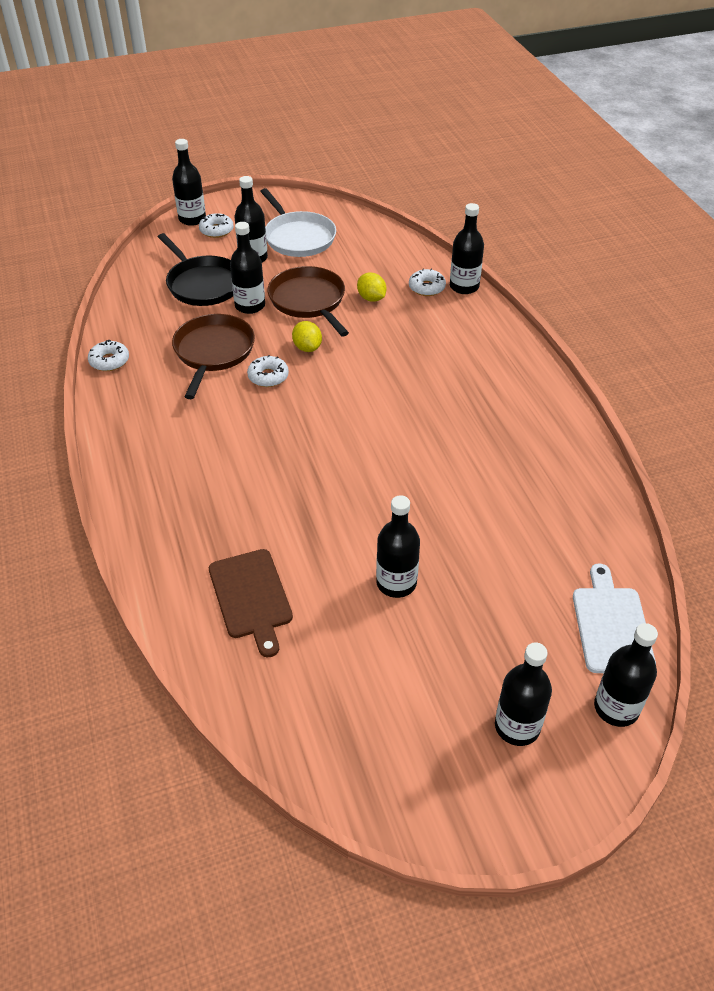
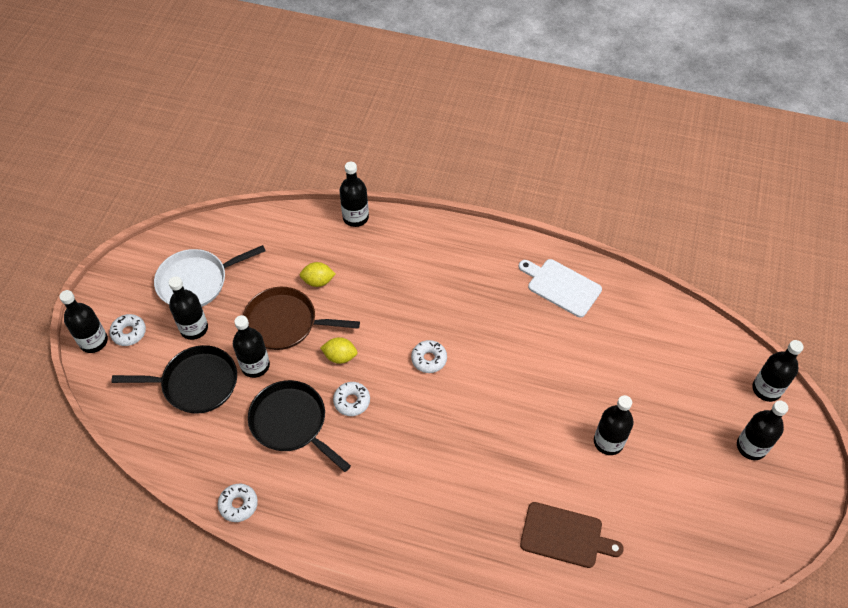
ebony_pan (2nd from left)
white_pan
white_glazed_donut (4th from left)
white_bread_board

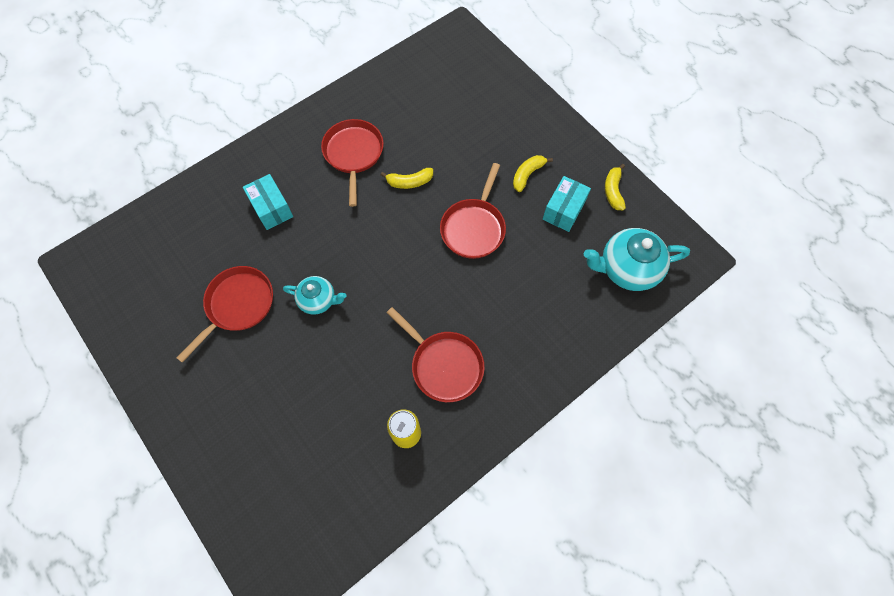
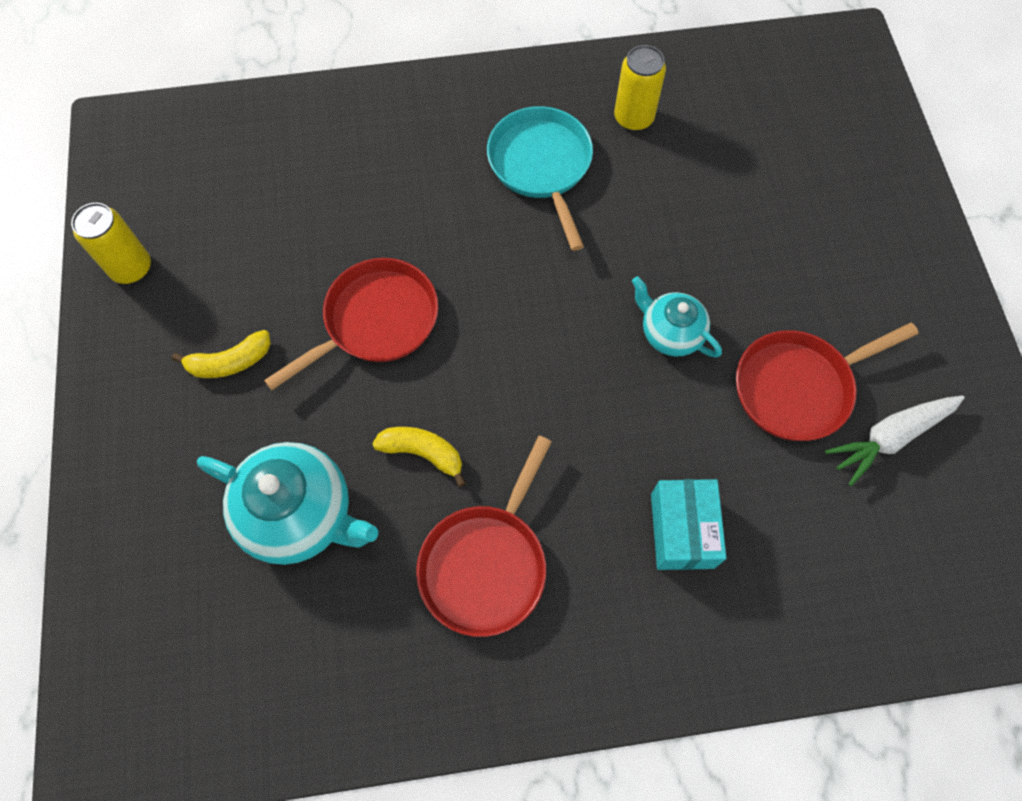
turquoise_pan
turquoise_package (2nd from left in the first image)
turquoise_tea_pot (1st from left)
yellow_can (1st from left)
white_toy_carrot

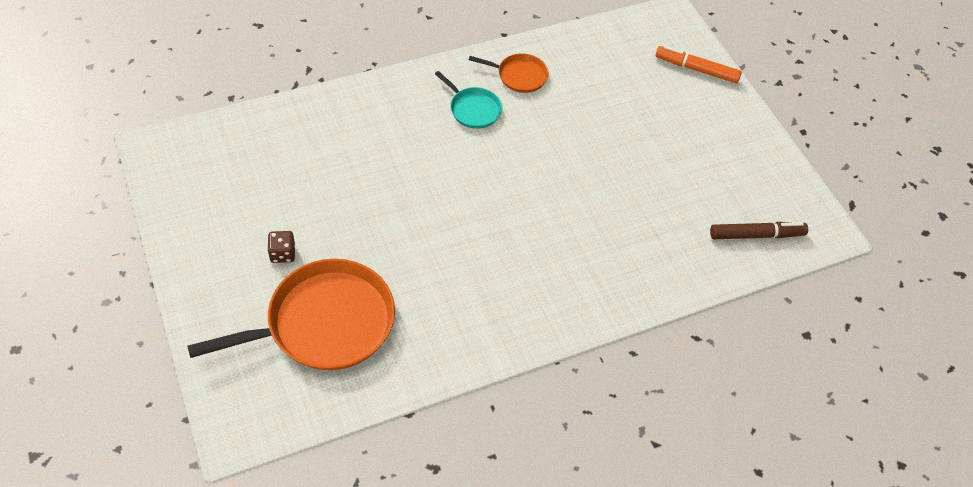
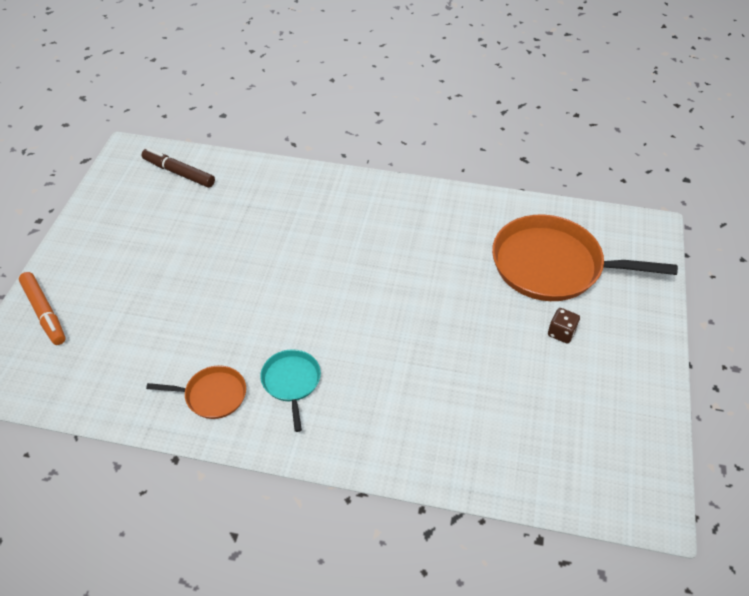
bright_orange_pan (1st from left)

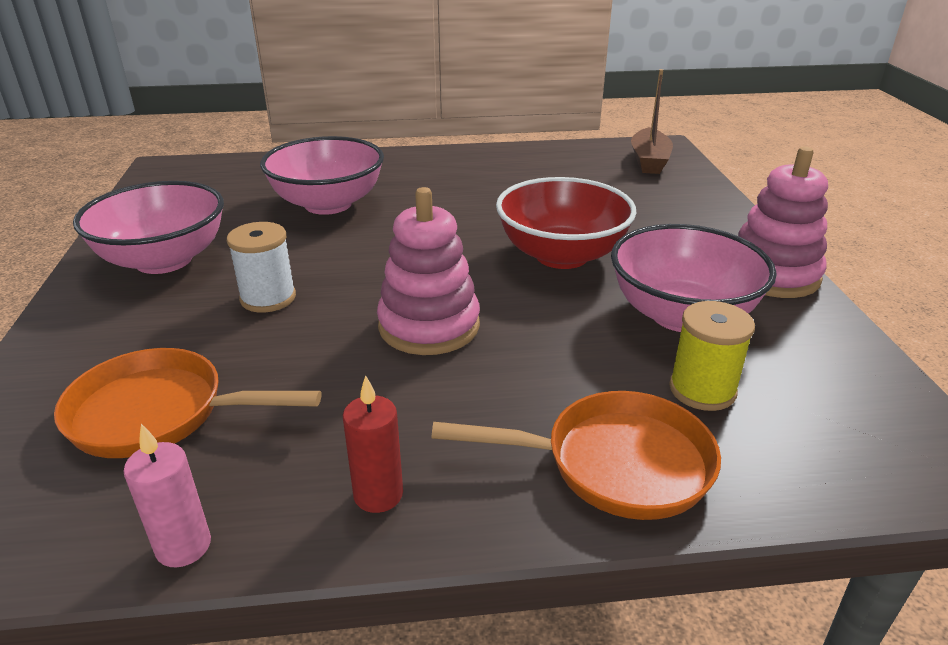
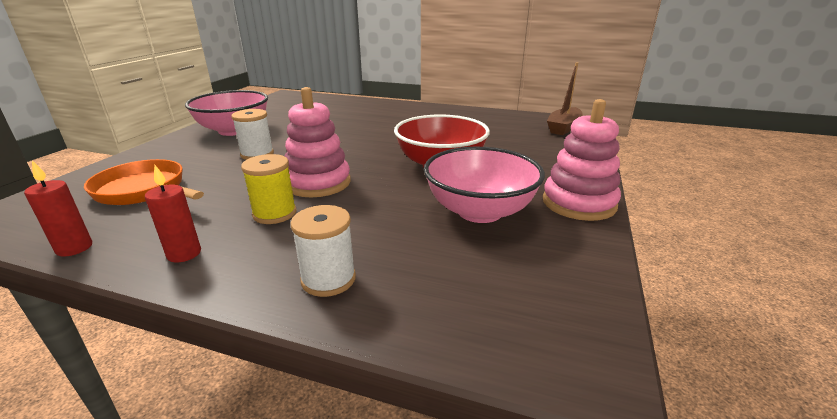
scarlet_pillar_candle (1st from left)
pink_deep_dish (2nd from left in the first image)
white_reel_of_thread (2nd from left)
yellow_reel_of_thread

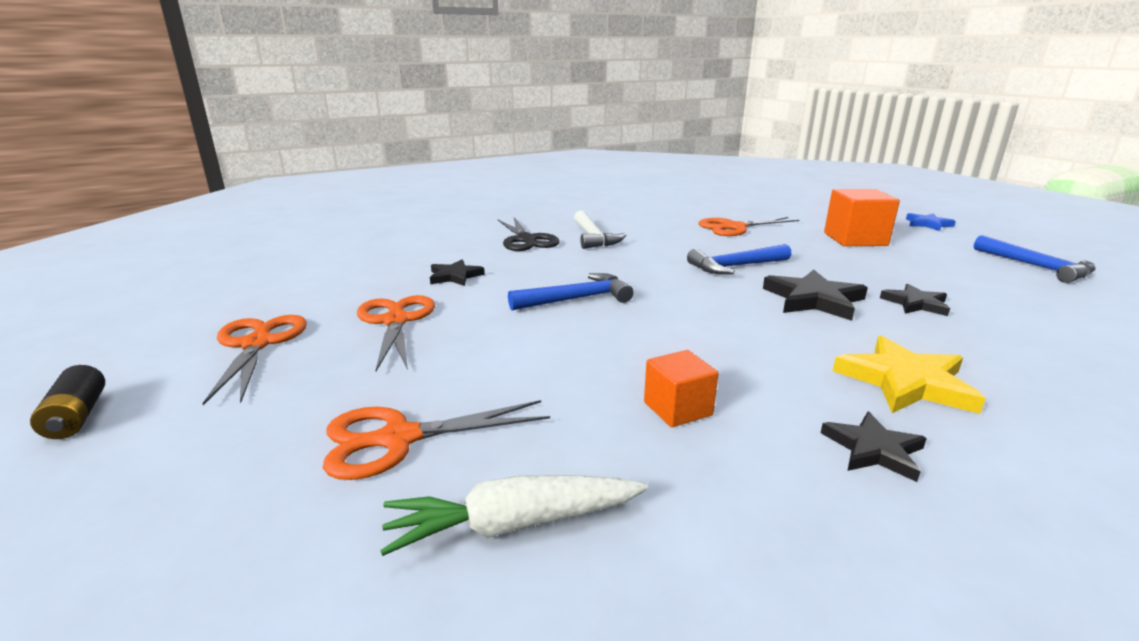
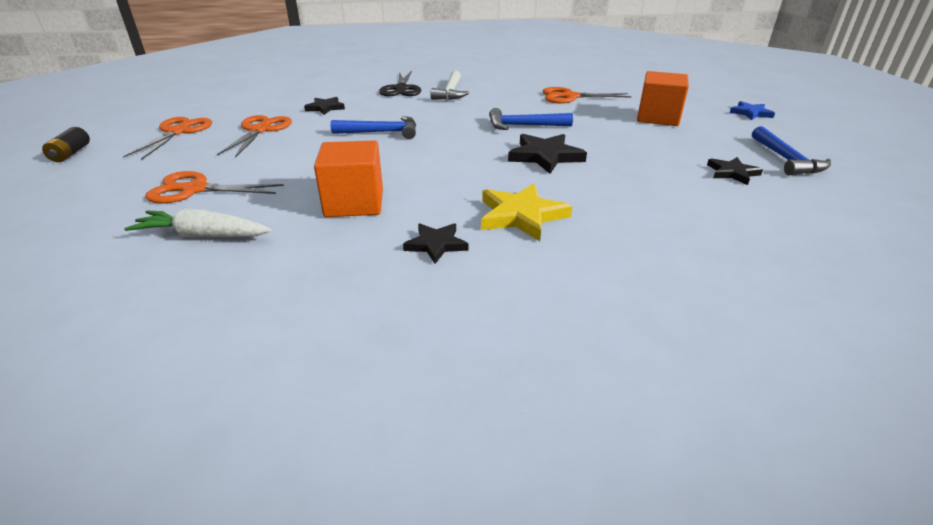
bright_orange_solid_cube (1st from left)
ebony_star (4th from left)

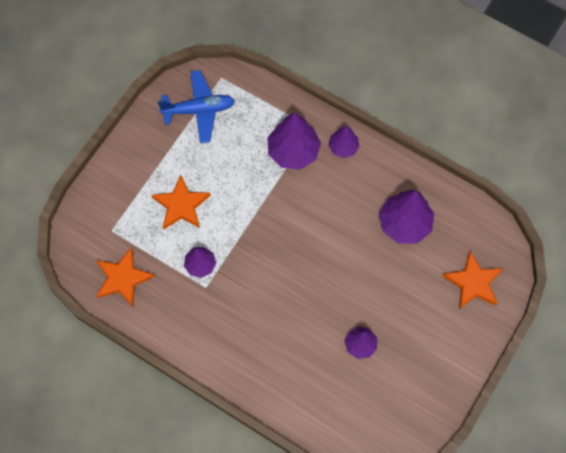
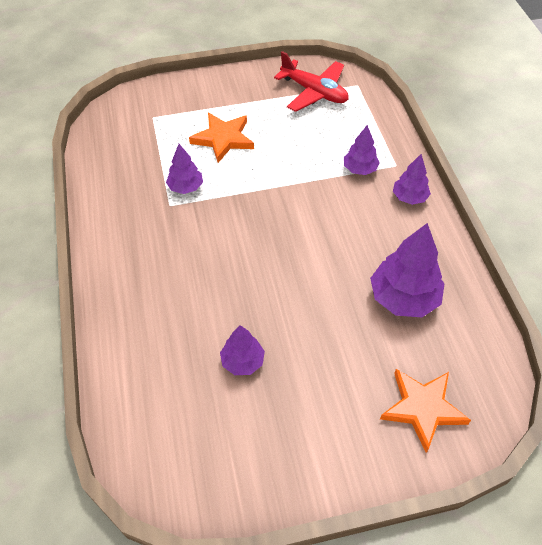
bright_orange_star (1st from left in the first image)
scarlet_toy_plane
purple_fir_tree (3rd from left)

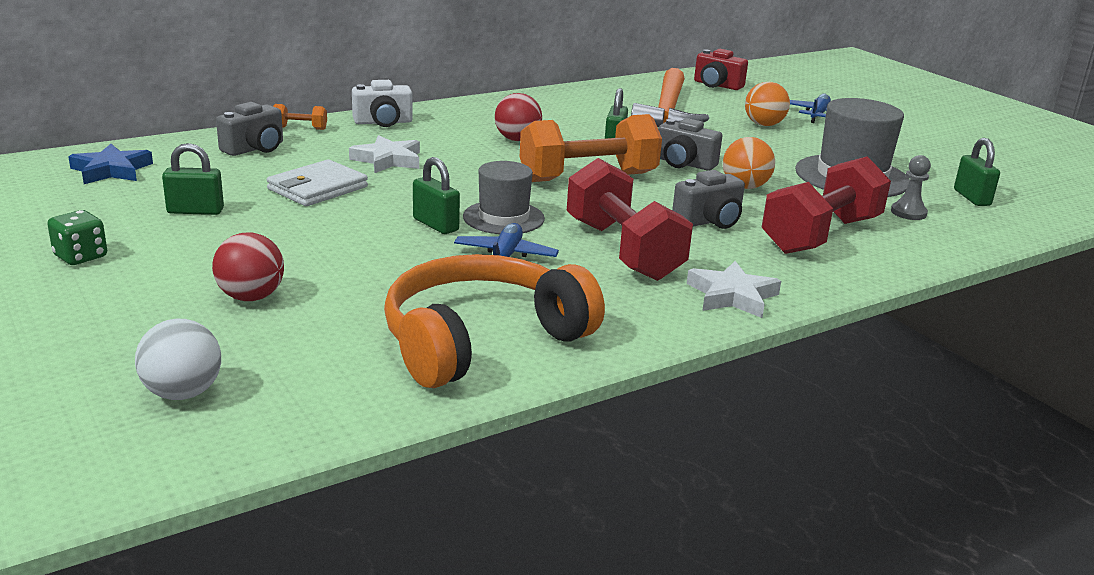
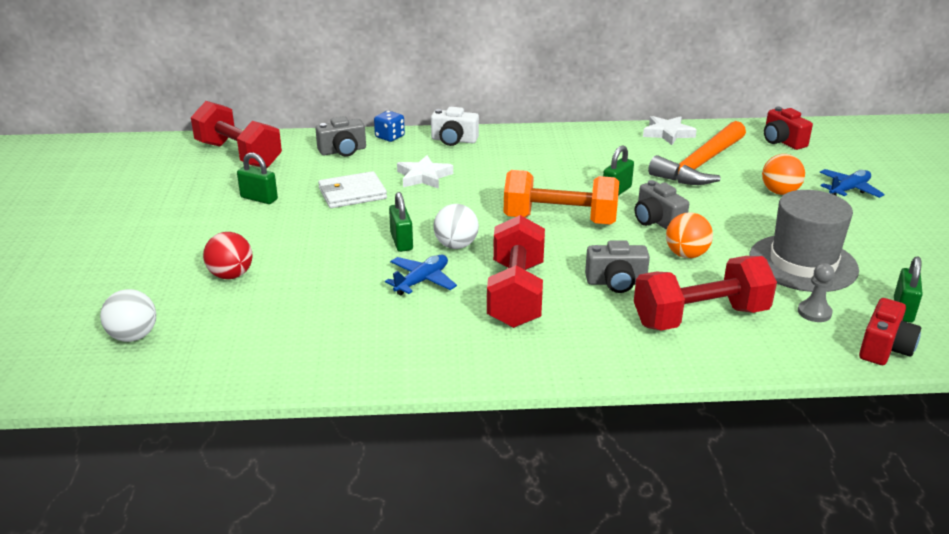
emerald_dice
scarlet_free_weight (1st from left)
royal_blue_dice
bright_orange_headphones
white_ball (2nd from left)
scarlet_ball (2nd from left in the first image)
white_star (2nd from left)
scarlet_compact_camera (2nd from left)

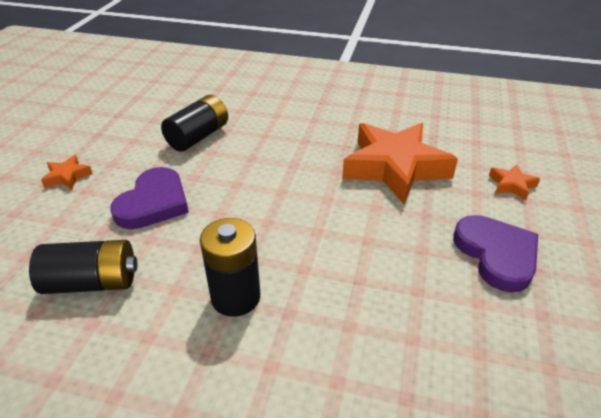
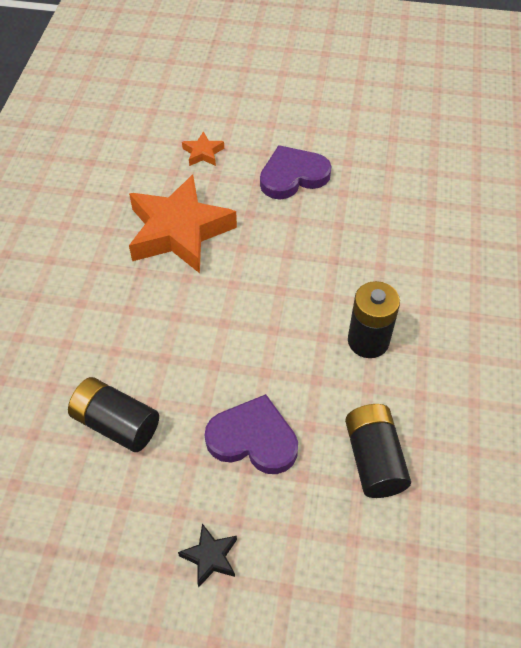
ebony_star

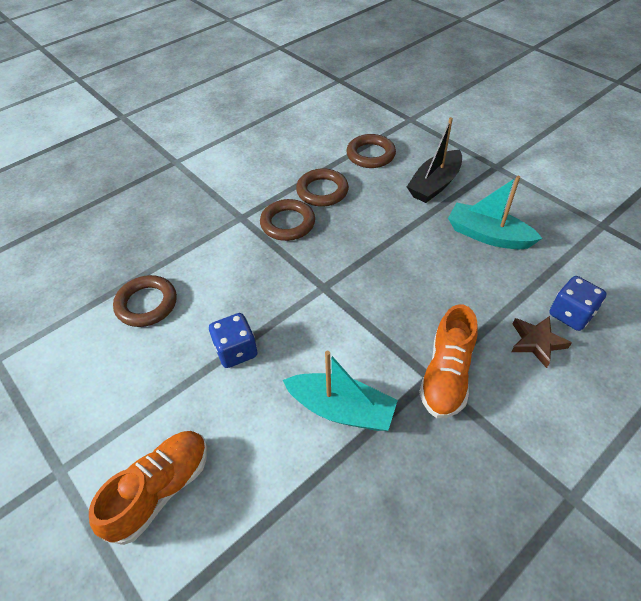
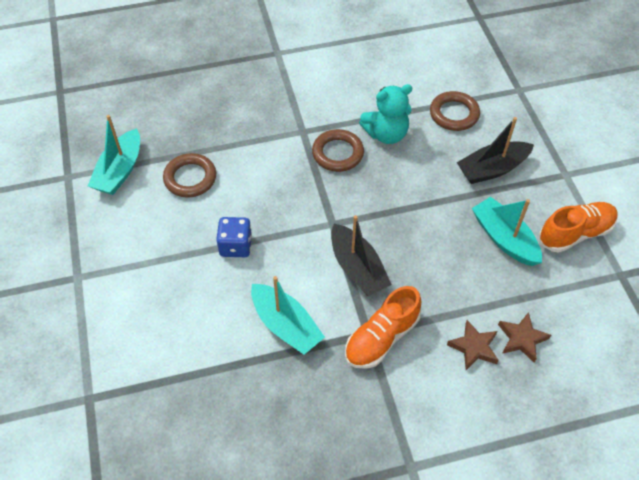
bright_orange_shoe (2nd from left)
turquoise_teddy_bear
brown_star (2nd from left)
turquoise_toy_boat (1st from left)
ebony_toy_boat (1st from left)

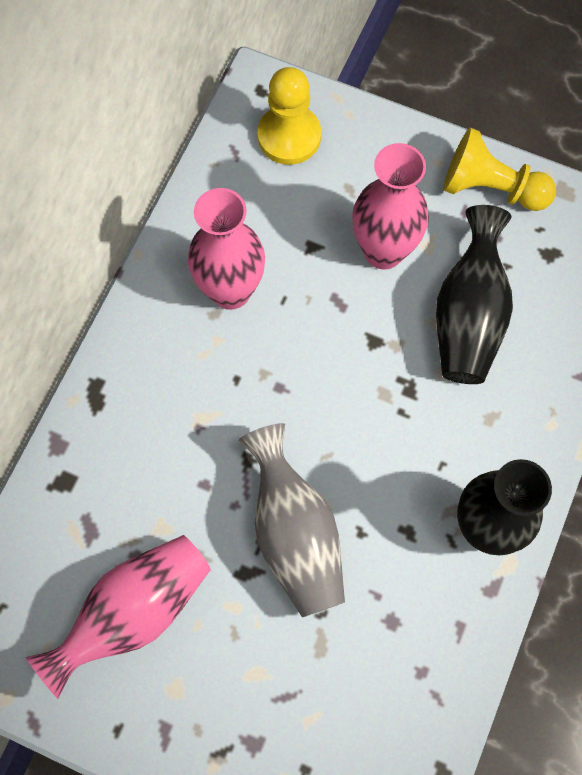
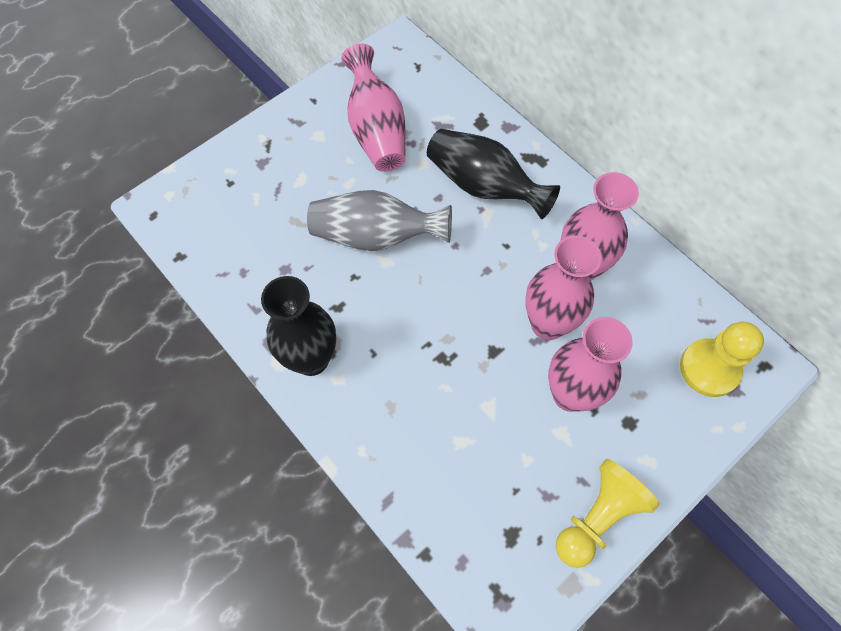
ebony_vase (2nd from left)
pink_vase (2nd from left)

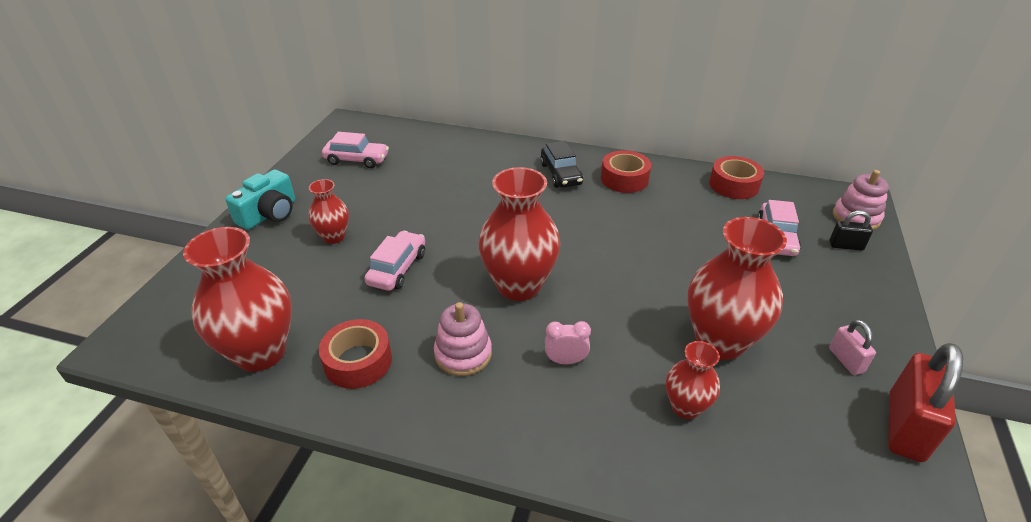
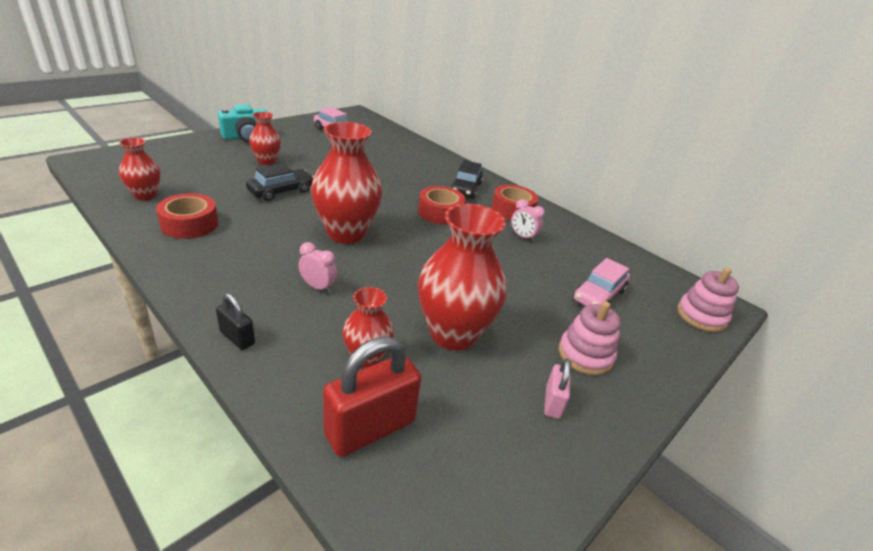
scarlet_vase (1st from left)
ebony_toy_car (1st from left)
pink_stacking_rings (1st from left)
scarlet_tape (2nd from left)
ebony_padlock
scarlet_padlock
pink_alarm_clock (2nd from left)

